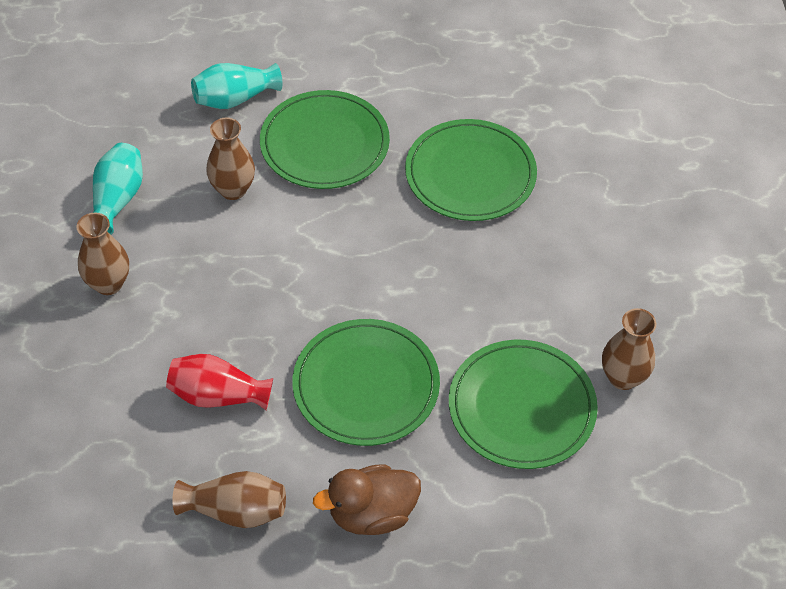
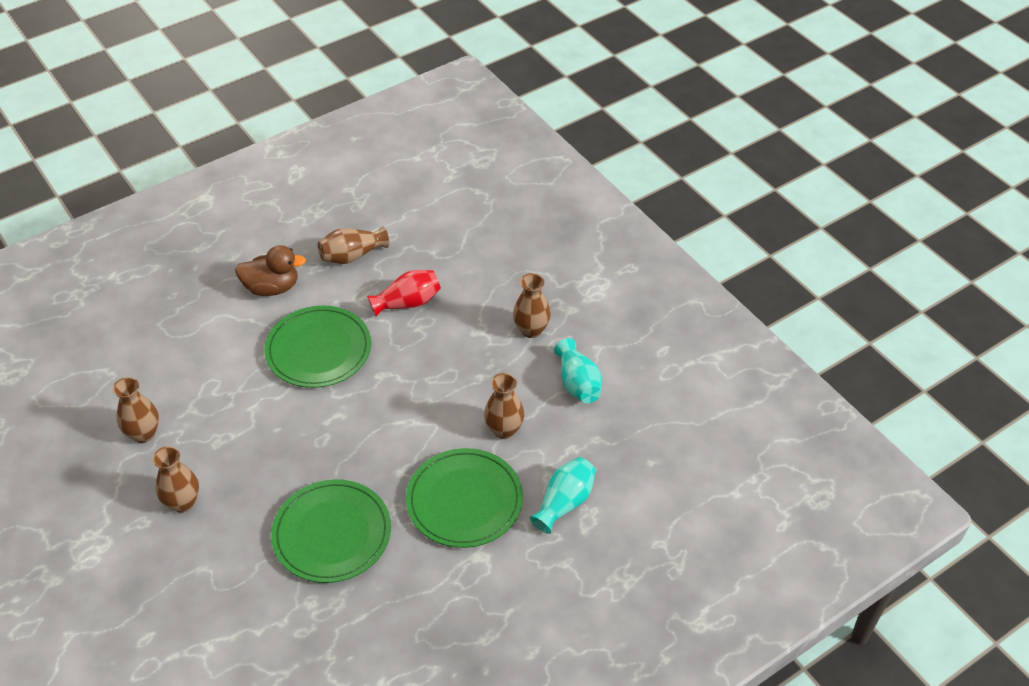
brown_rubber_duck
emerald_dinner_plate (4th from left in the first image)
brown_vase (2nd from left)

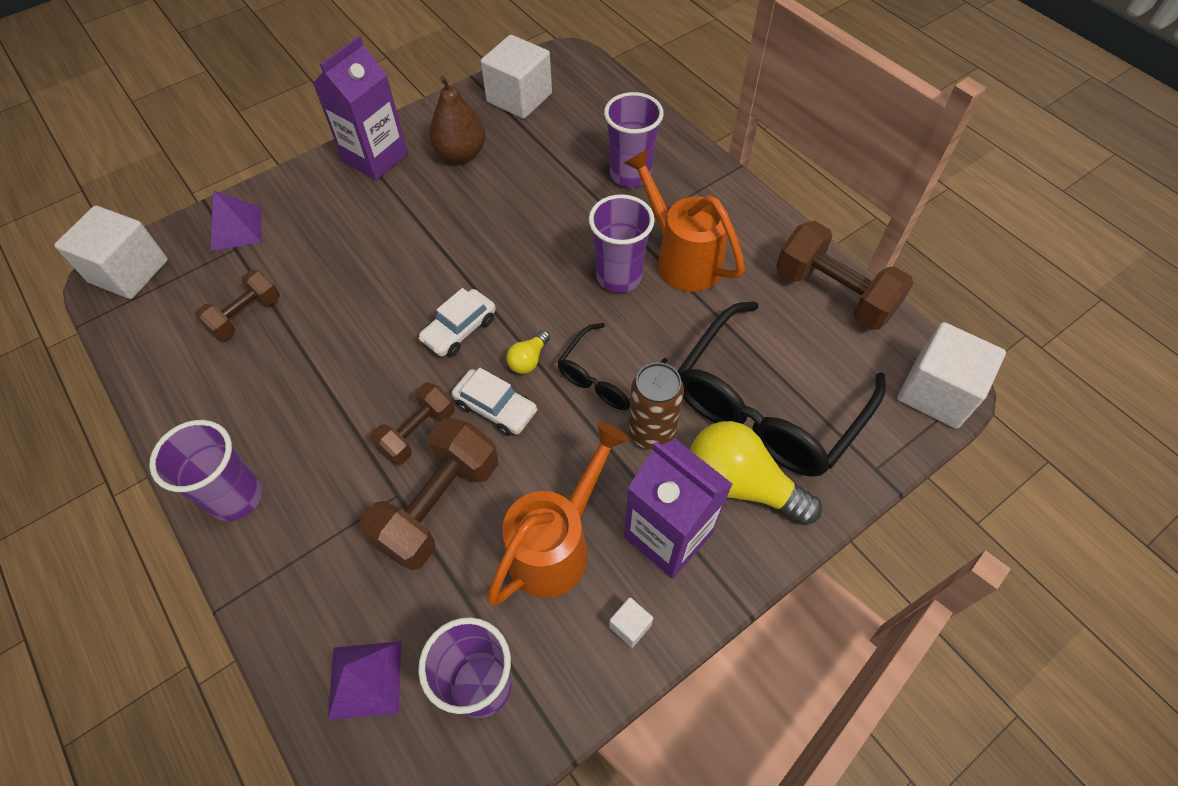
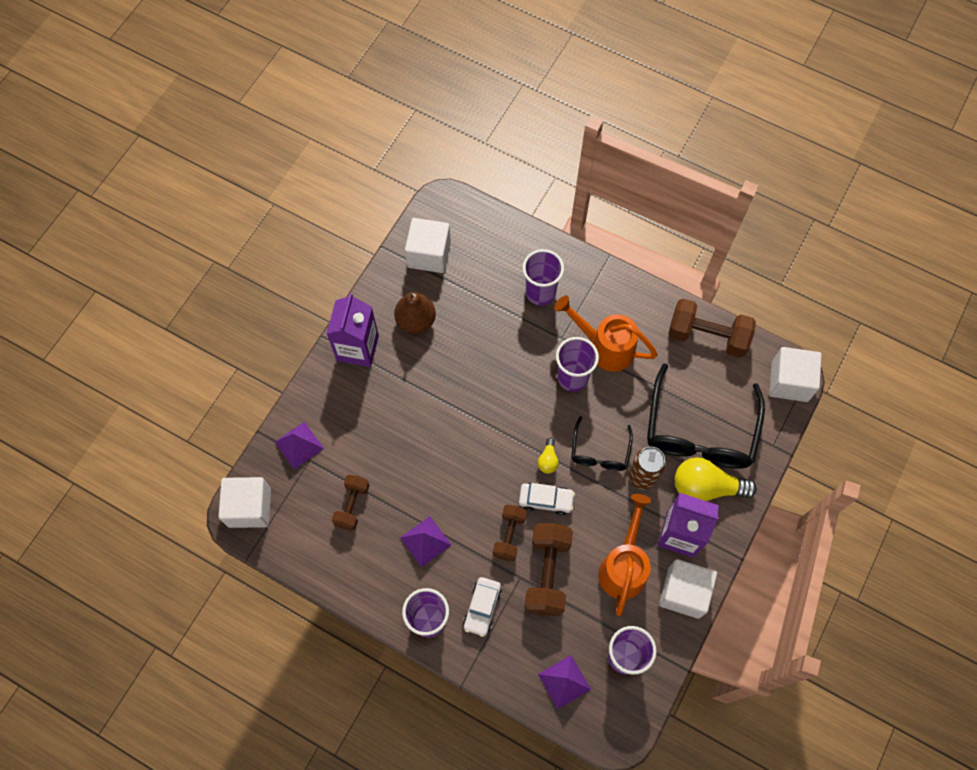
white_toy_car (1st from left)
white_solid_cube (3rd from left)
purple_pyramid_shape (2nd from left)

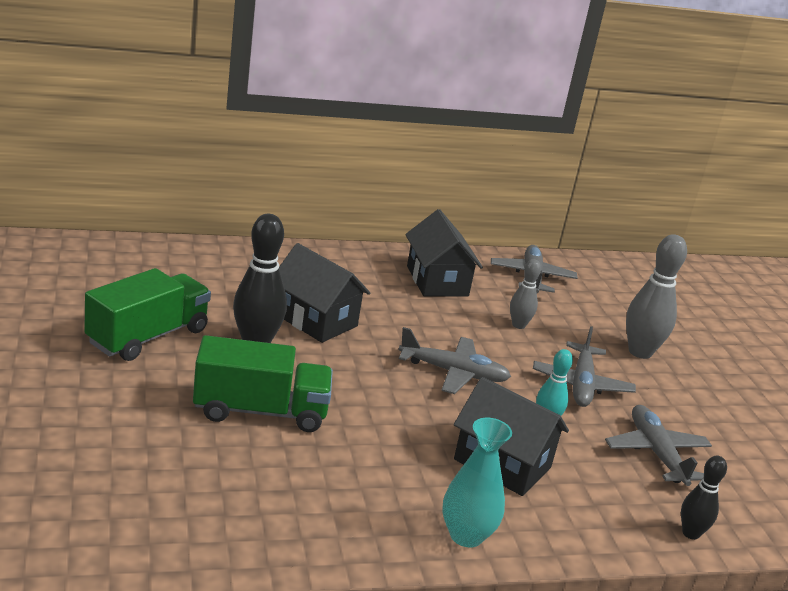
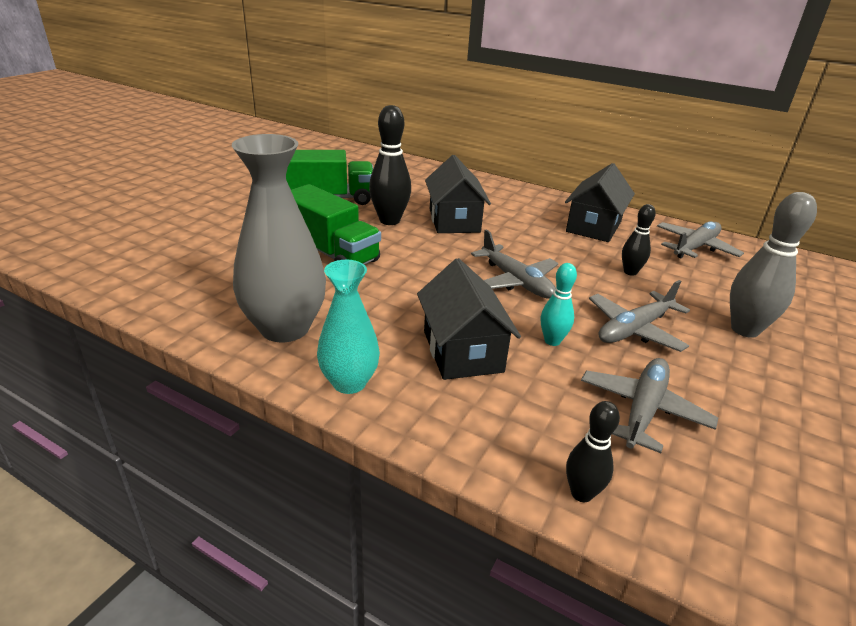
ebony_tenpin (3rd from left)
grey_vase

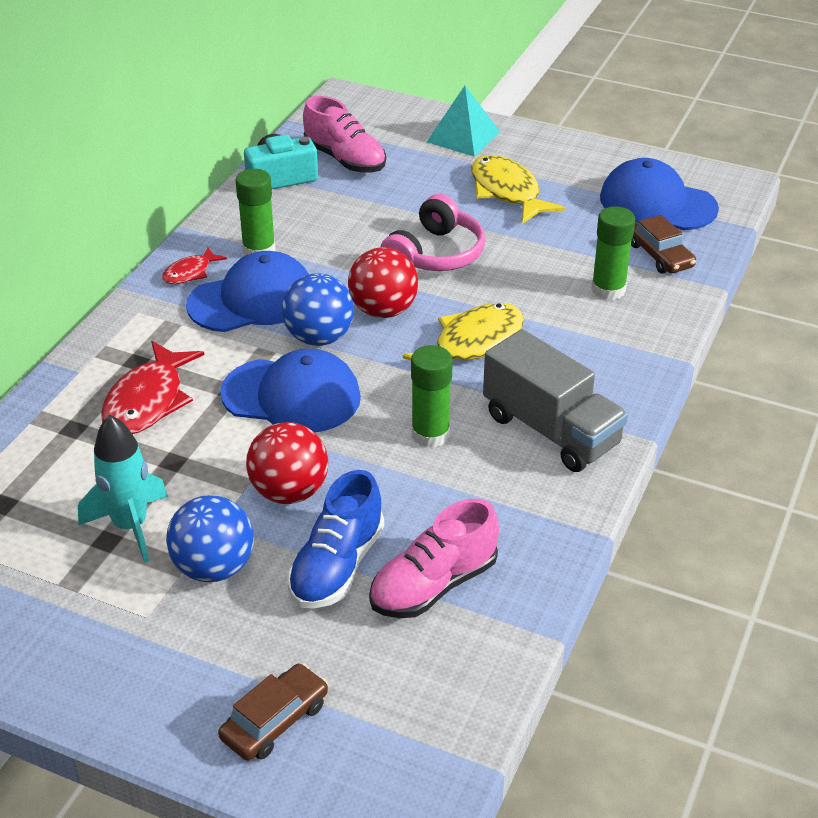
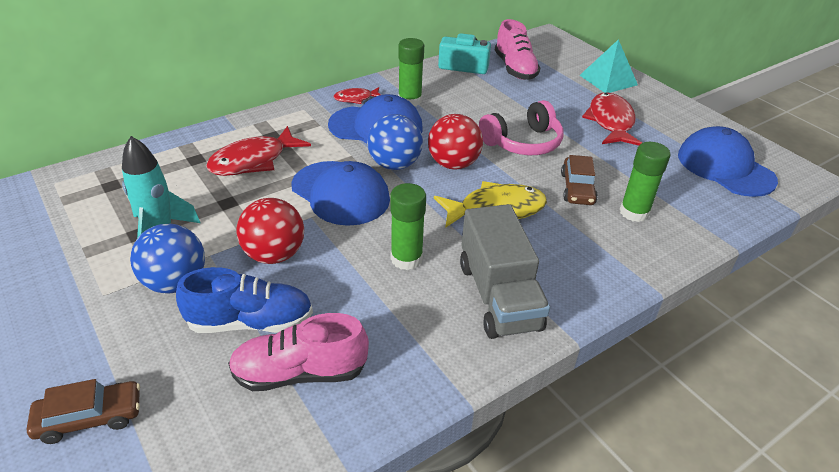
royal_blue_shoe
scarlet_fish (3rd from left)
brown_toy_car (2nd from left)

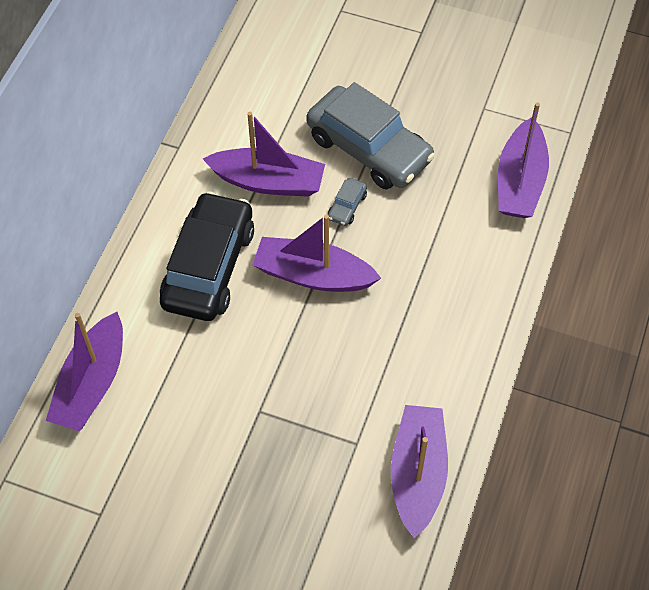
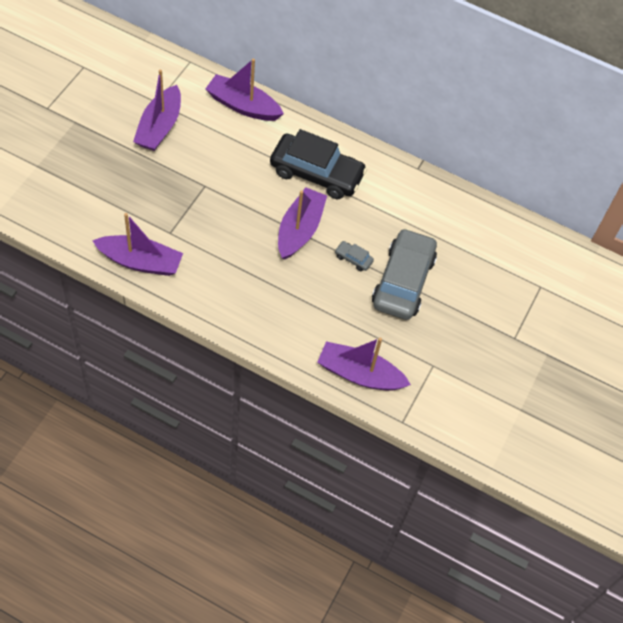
purple_toy_boat (2nd from left)
grey_toy_car (2nd from left)

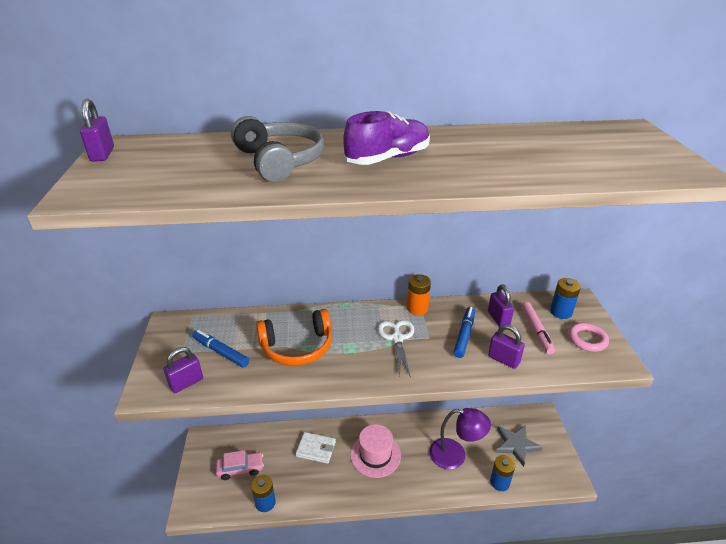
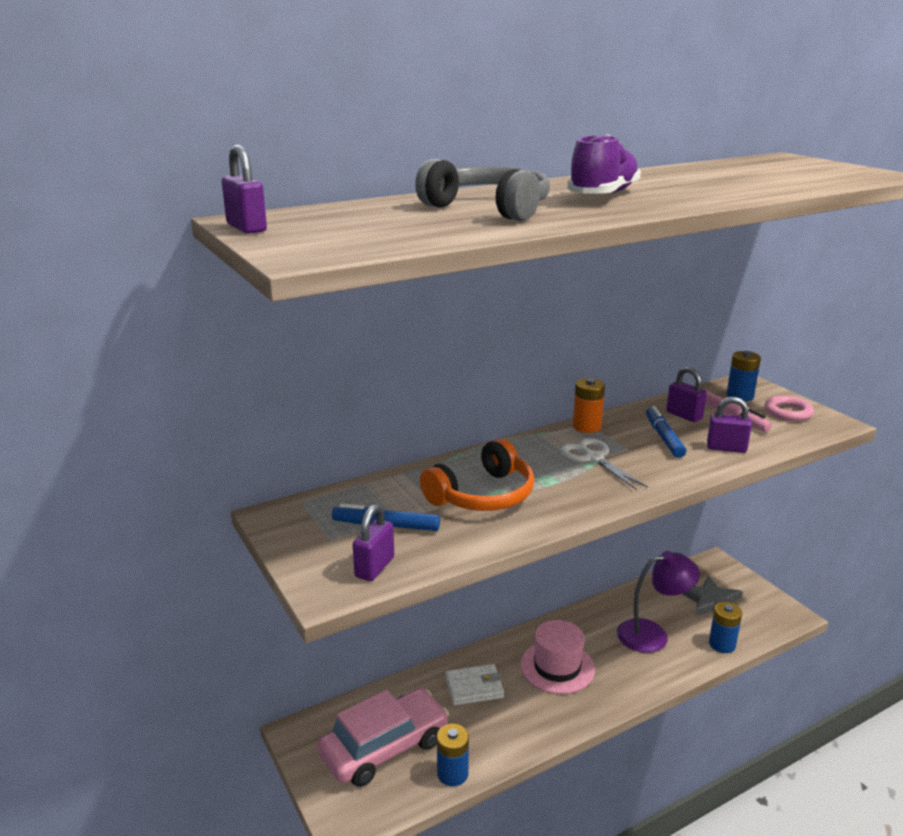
pink_toy_car

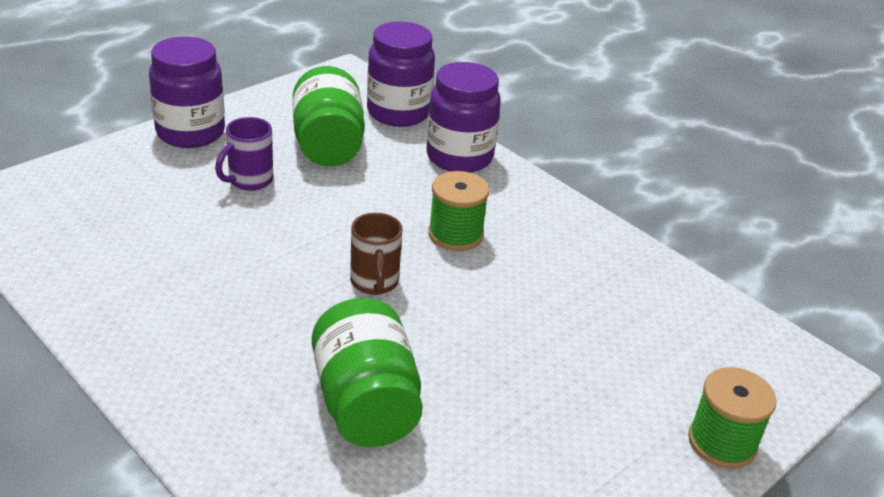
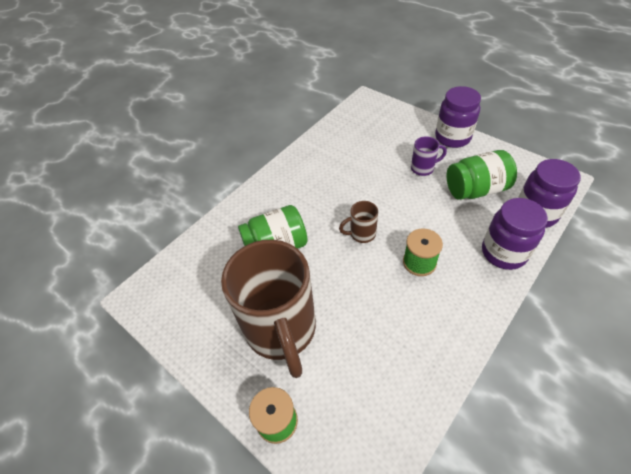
purple_tea_mug
brown_tea_mug (1st from left)

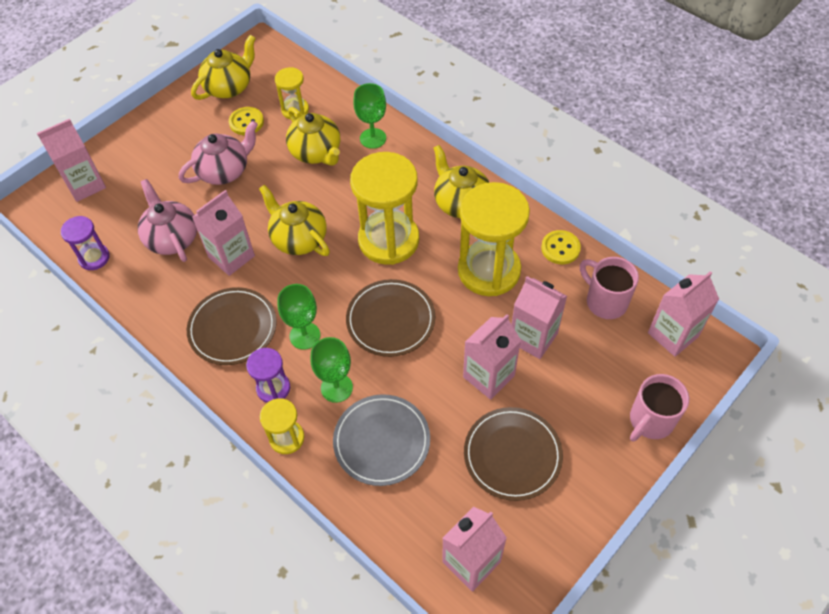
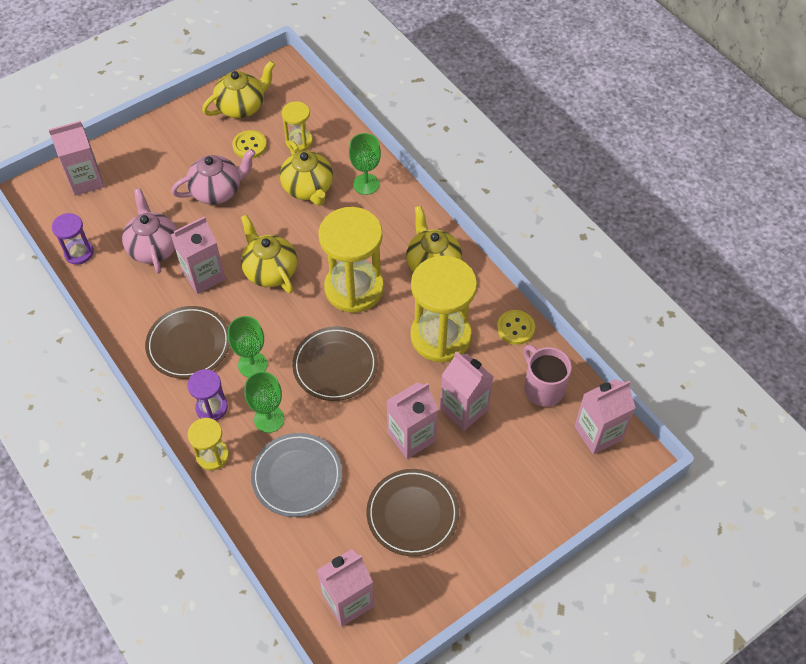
pink_tea_mug (2nd from left in the first image)

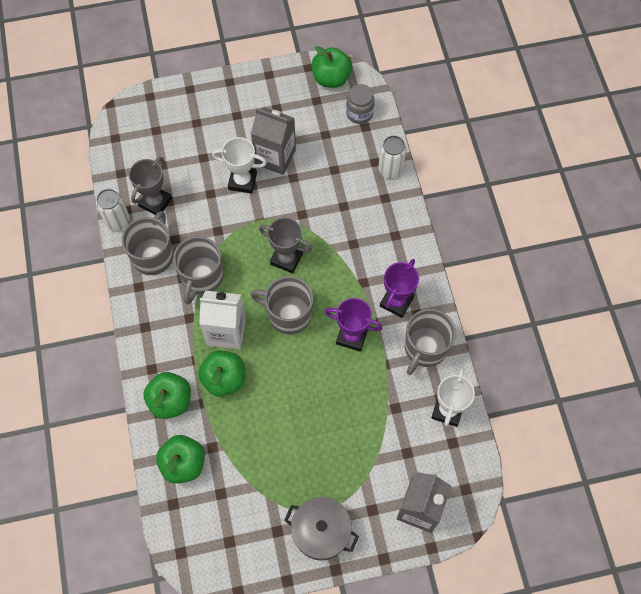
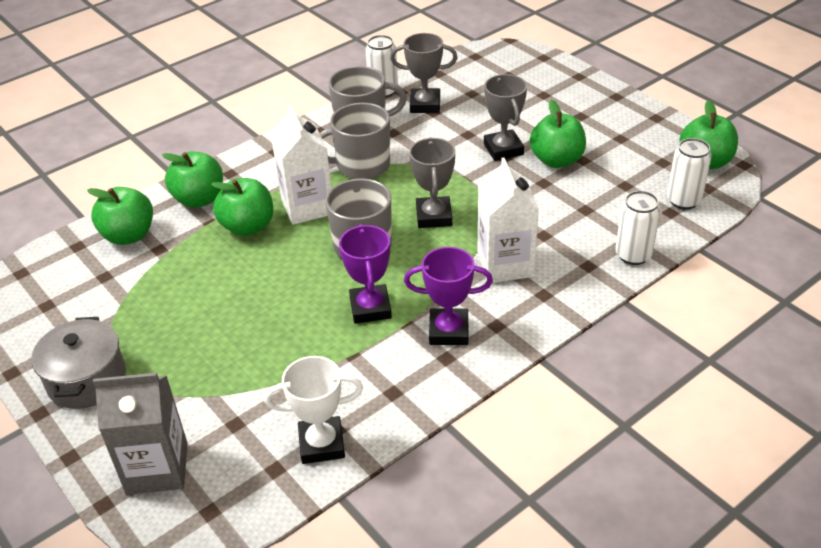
grey_award_cup (3rd from left)
emerald_apple (4th from left)
white_can (3rd from left)
grey_tea_mug (4th from left in the first image)
white_carton (2nd from left)

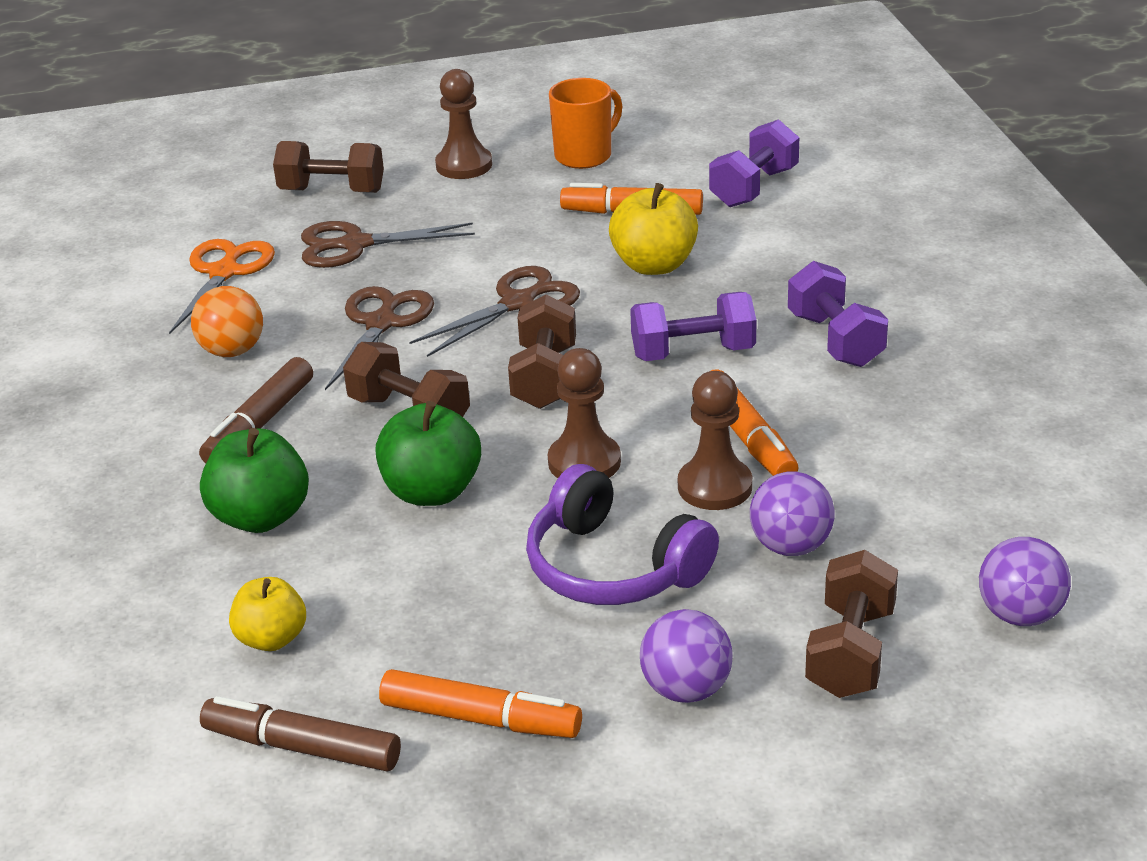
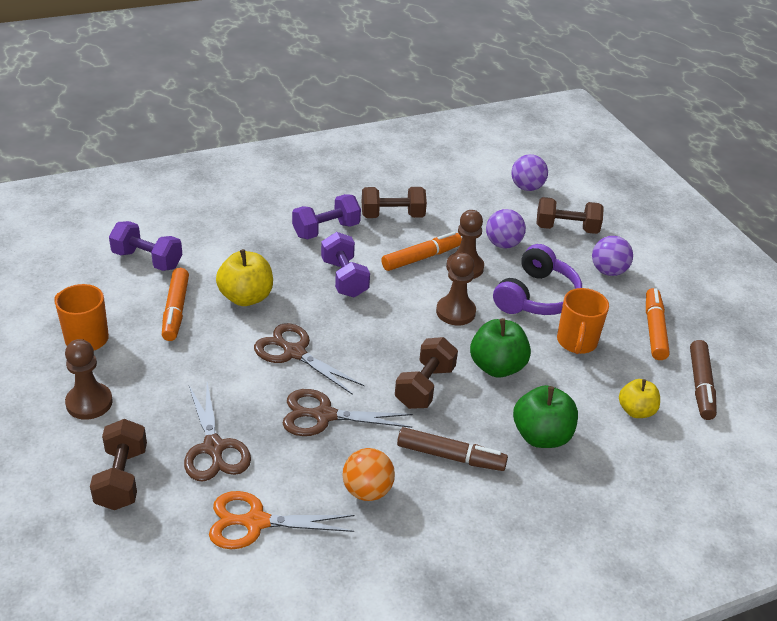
brown_free_weight (2nd from left)
bright_orange_tea_mug (2nd from left)

